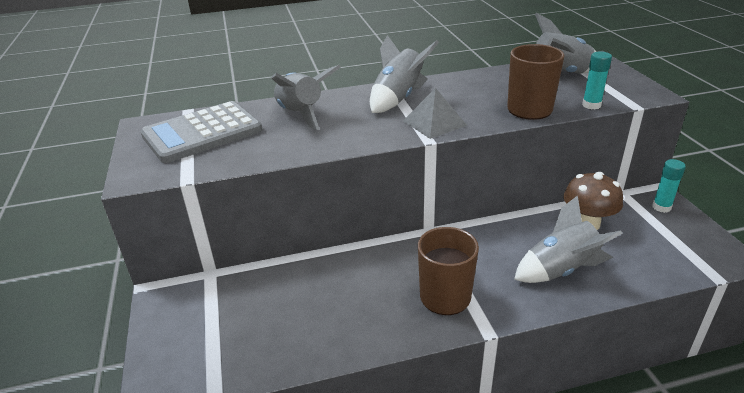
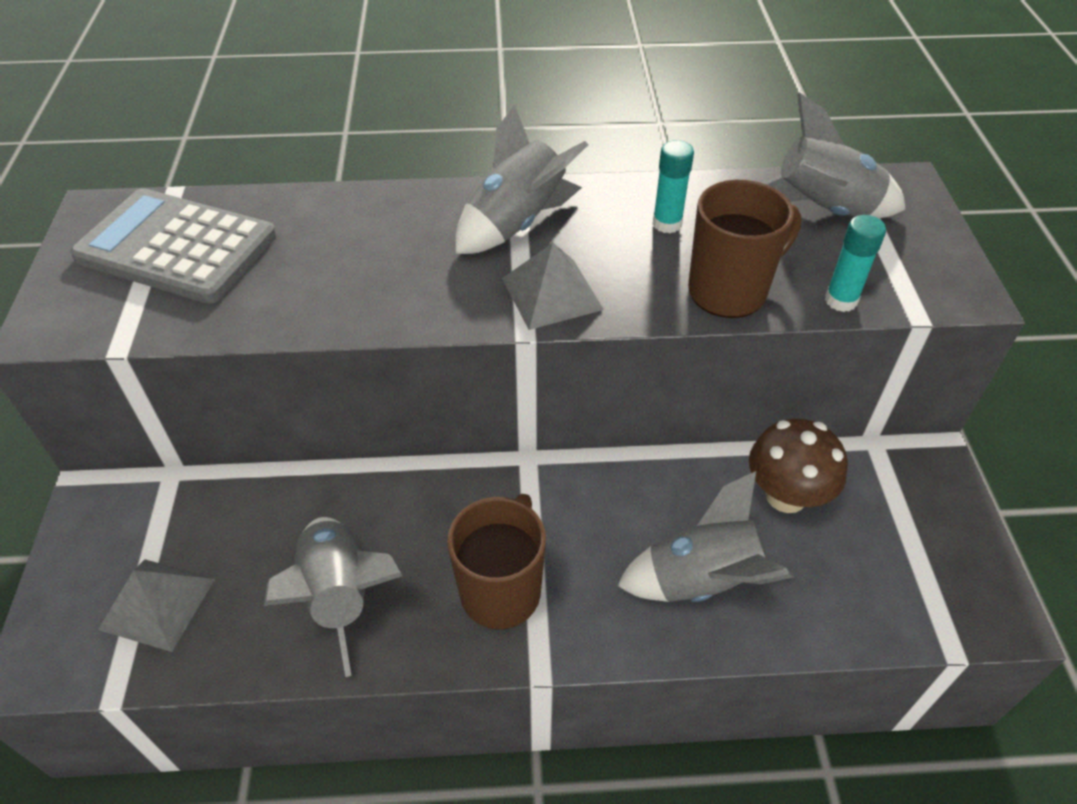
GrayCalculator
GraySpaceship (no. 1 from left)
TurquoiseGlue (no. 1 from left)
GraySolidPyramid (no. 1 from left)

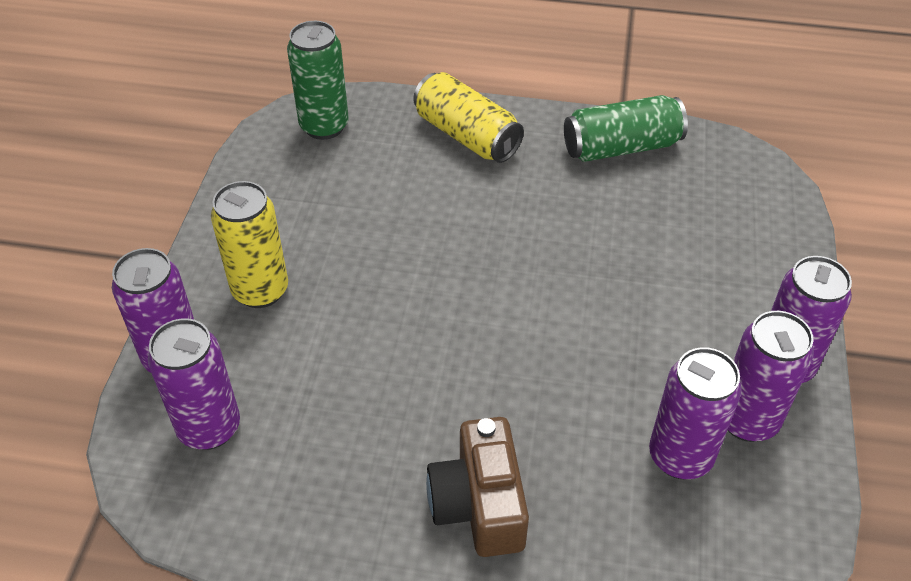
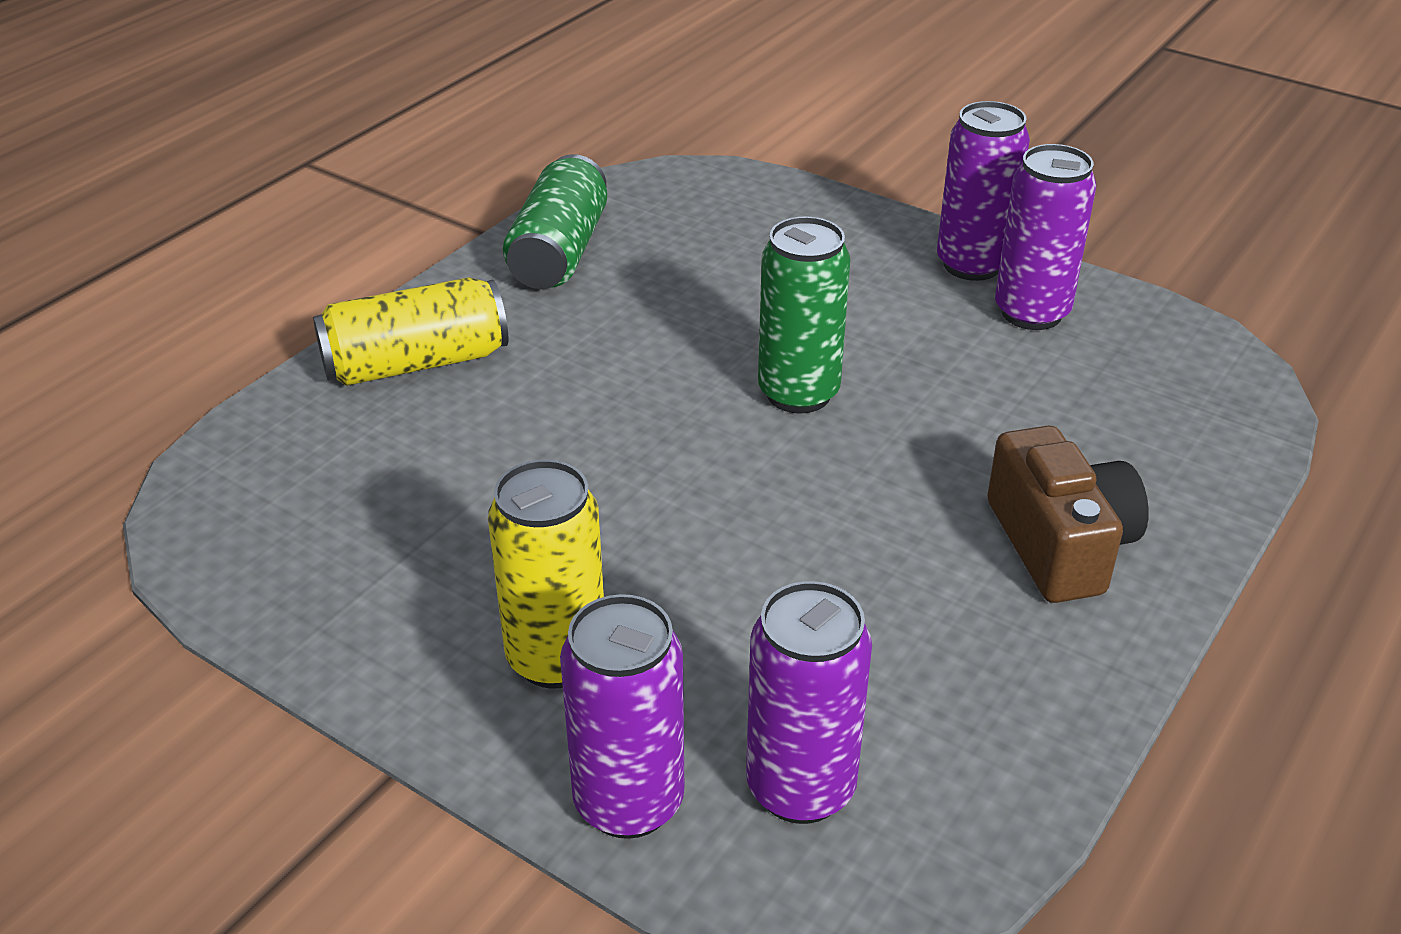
EmeraldTin (no. 2 from left)
DarkBrownPhotoCamera
VioletTin (no. 3 from left in the first image)

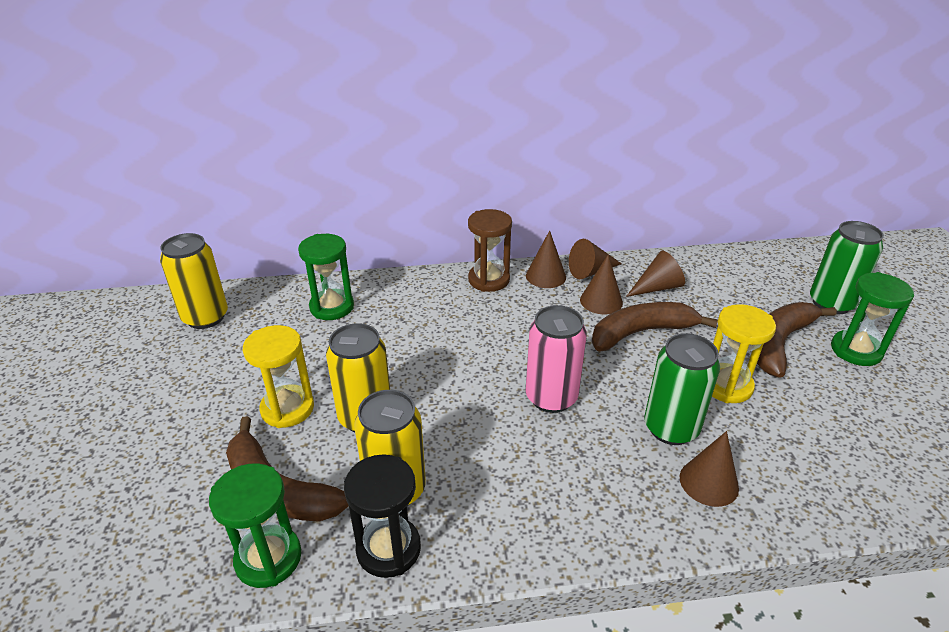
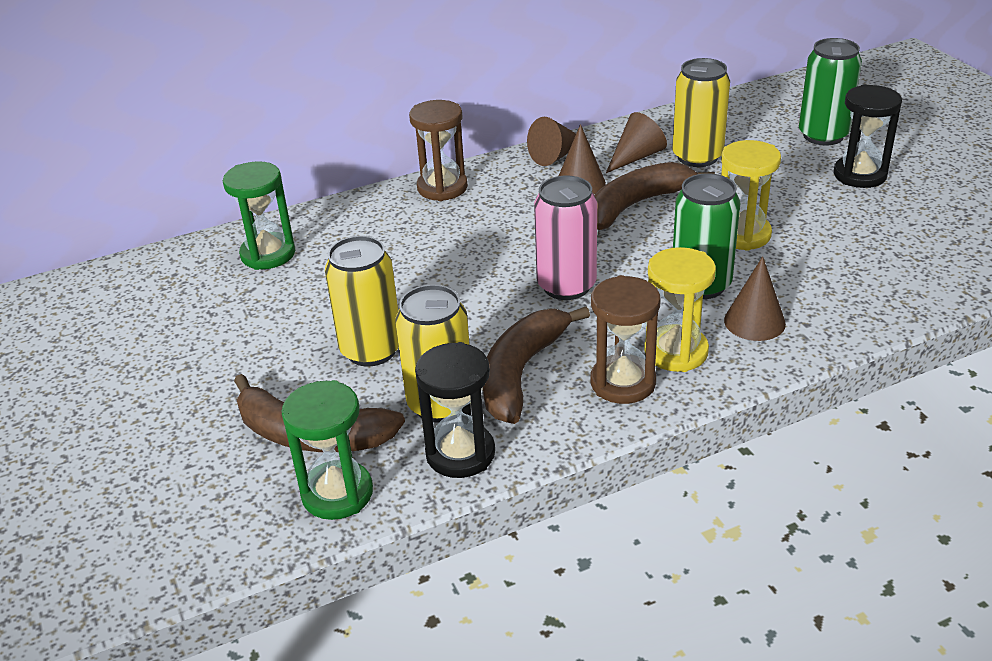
YellowTin (no. 3 from left)
YellowSandglass (no. 1 from left)
DarkBrownSolidCone (no. 1 from left in the first image)
DarkBrownBananaFruit (no. 2 from left)
BlackSandglass (no. 2 from left)
DarkBrownSandglass (no. 2 from left)

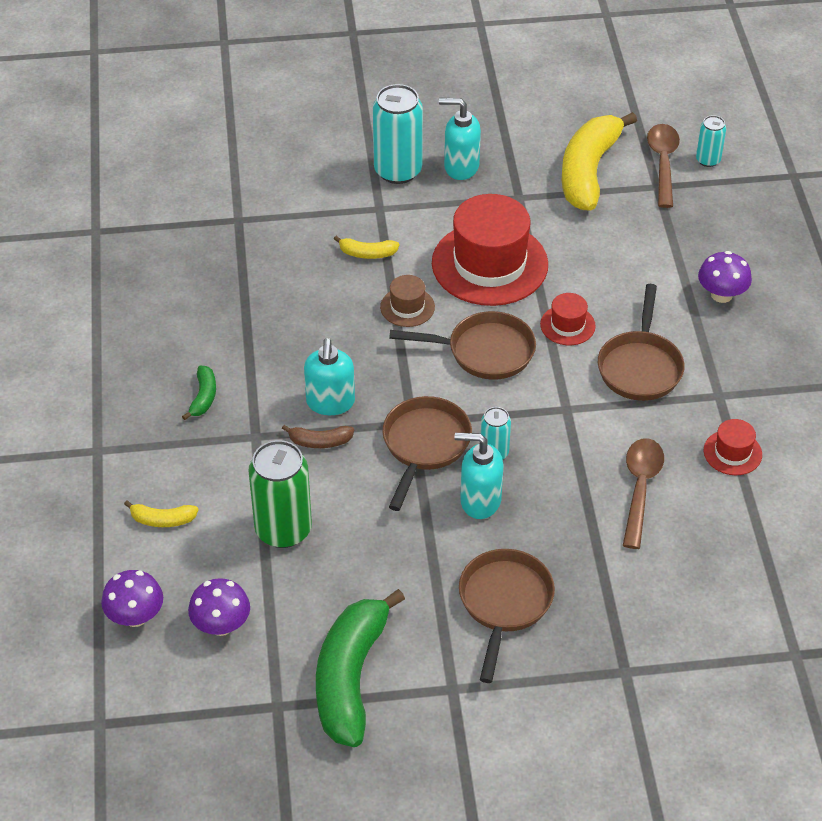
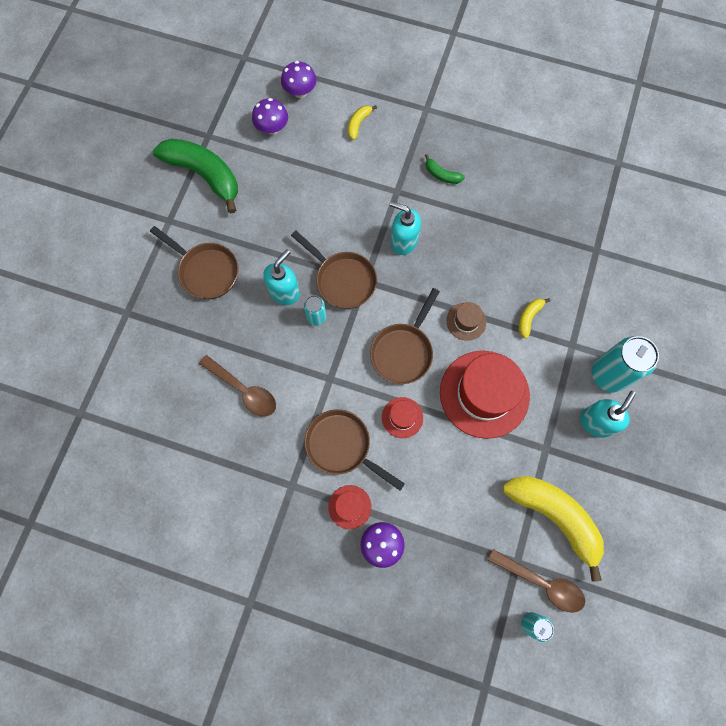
EmeraldTin
DarkBrownBananaFruit
ScarletTopHat (no. 1 from left)

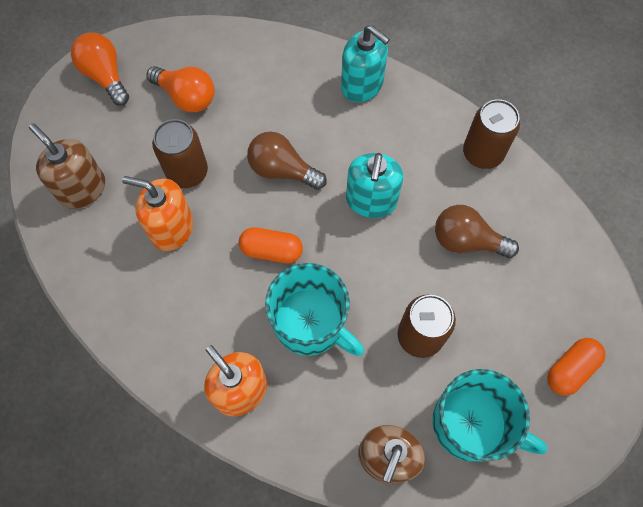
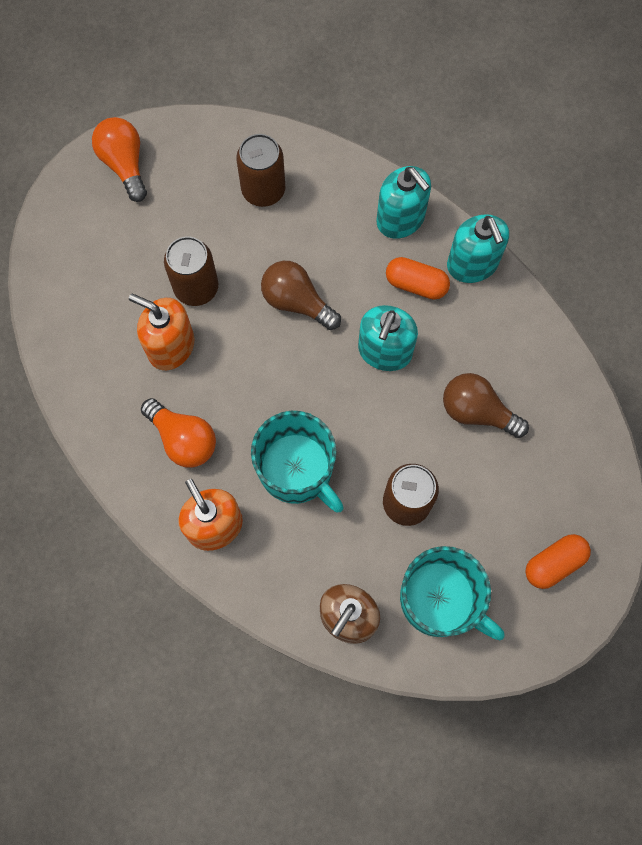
DarkBrownPumpBottle (no. 1 from left in the first image)
OrangeColouredLightBulb (no. 2 from left)
OrangeColouredCapsule (no. 1 from left)
DarkBrownTin (no. 2 from left)
TurquoisePumpBottle (no. 3 from left)

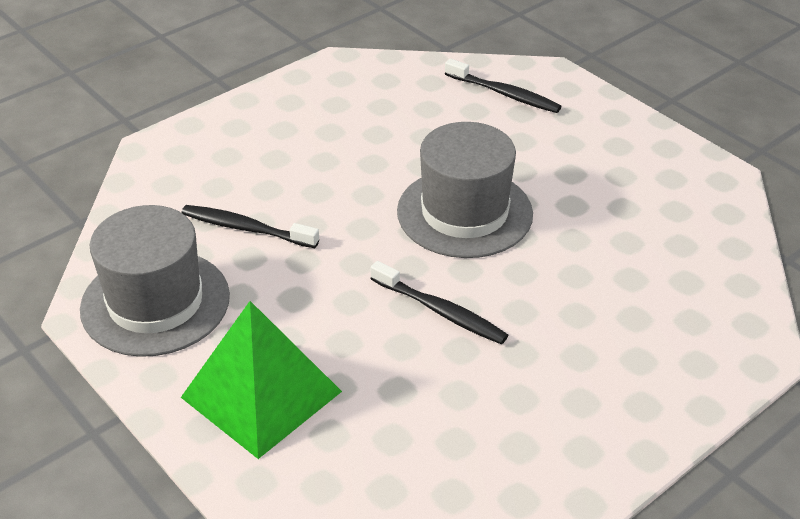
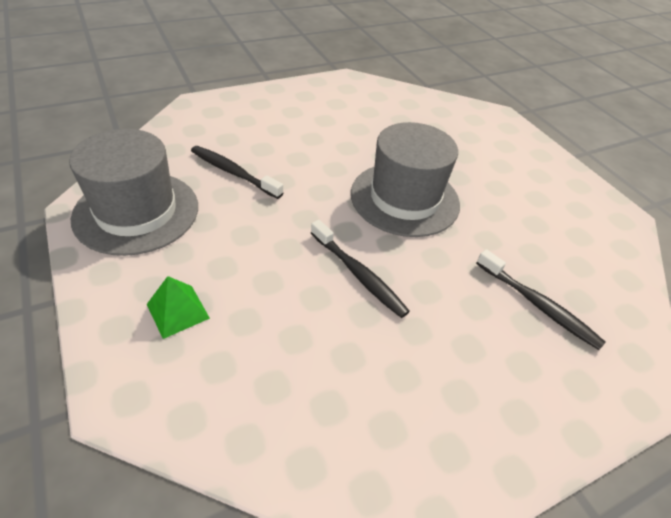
EmeraldSolidPyramid
BlackToothbrush (no. 3 from left)

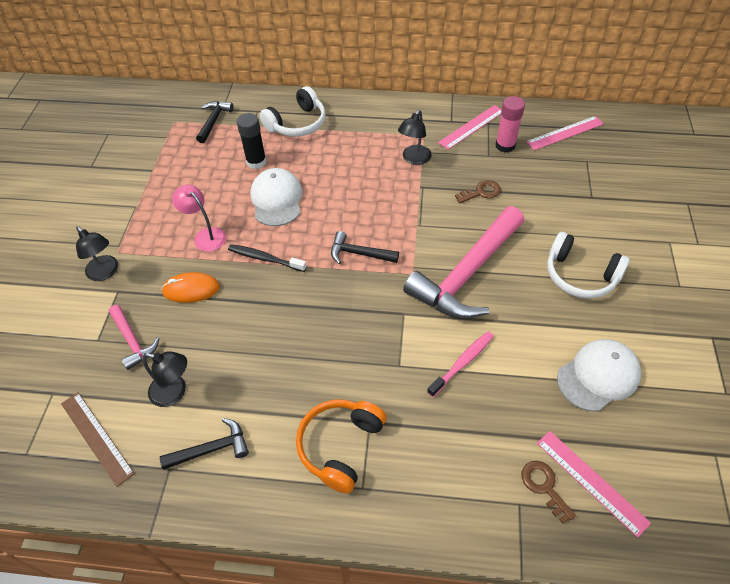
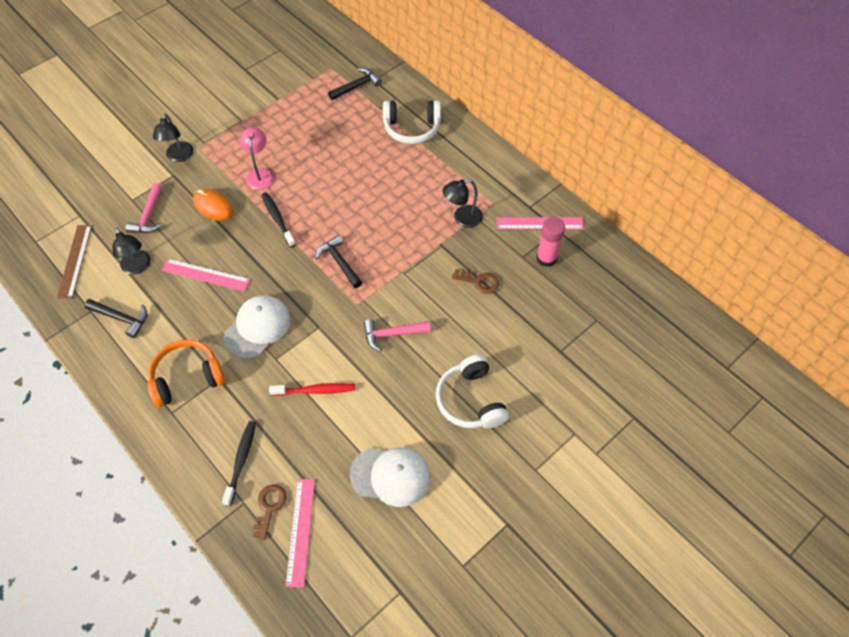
BlackGlue
SnowWhiteCap (no. 1 from left)
PinkClawHammer (no. 2 from left)
ScarletToothbrush
PinkMeasuringStick (no. 1 from left)
BlackToothbrush (no. 1 from left)

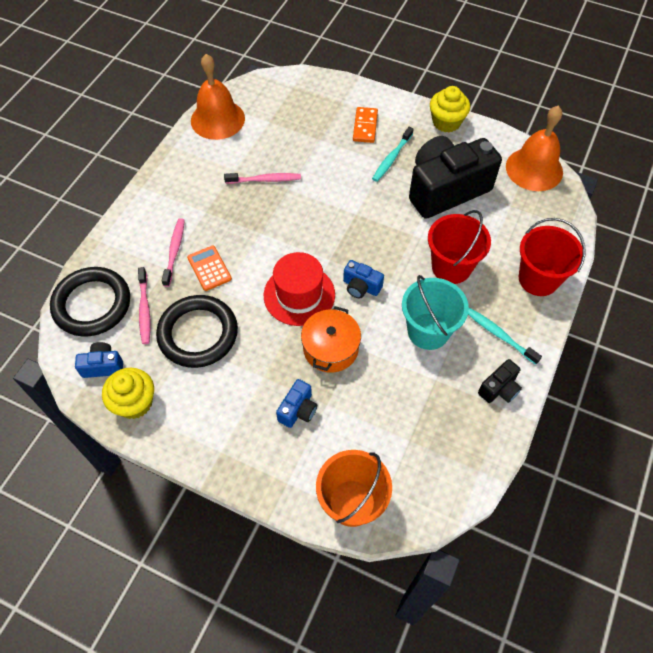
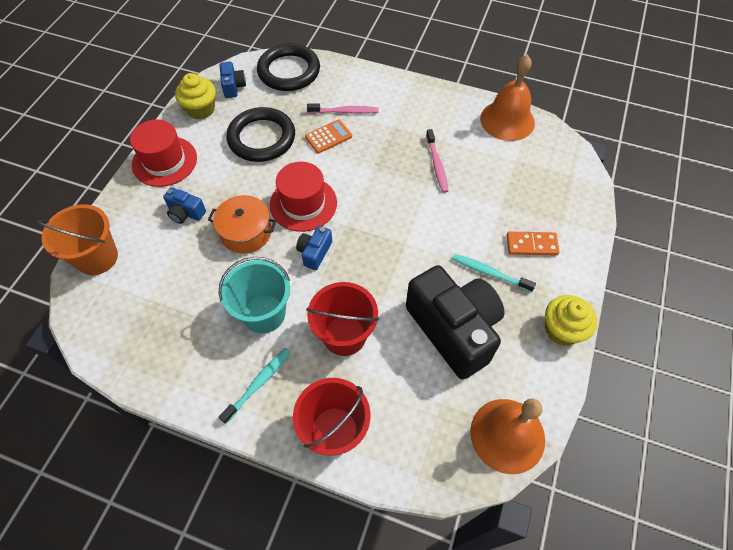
PinkToothbrush (no. 1 from left in the first image)
BlackPhotoCamera (no. 2 from left in the first image)
ScarletTopHat (no. 1 from left)

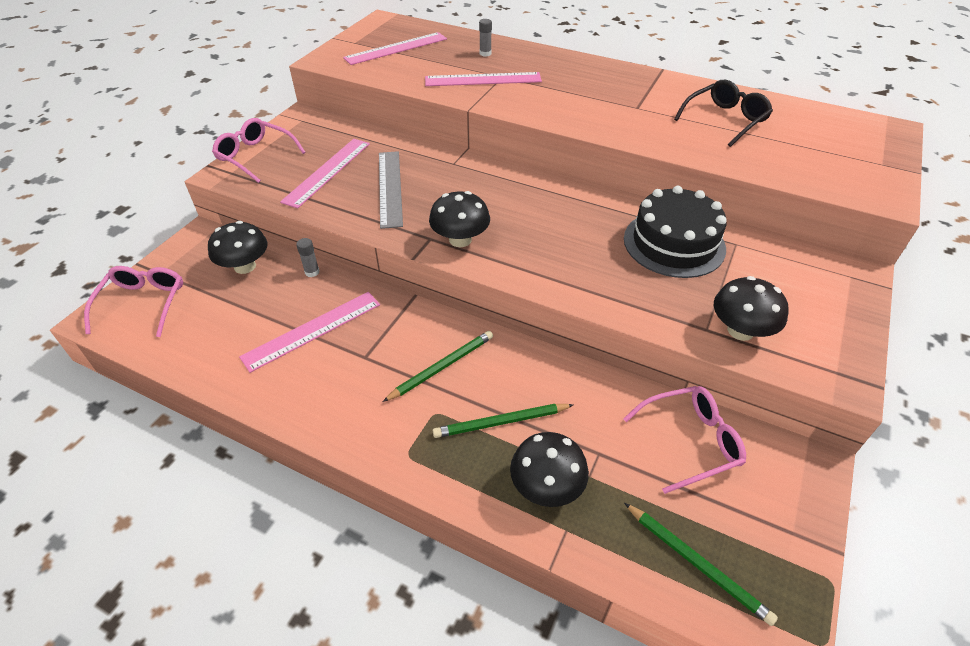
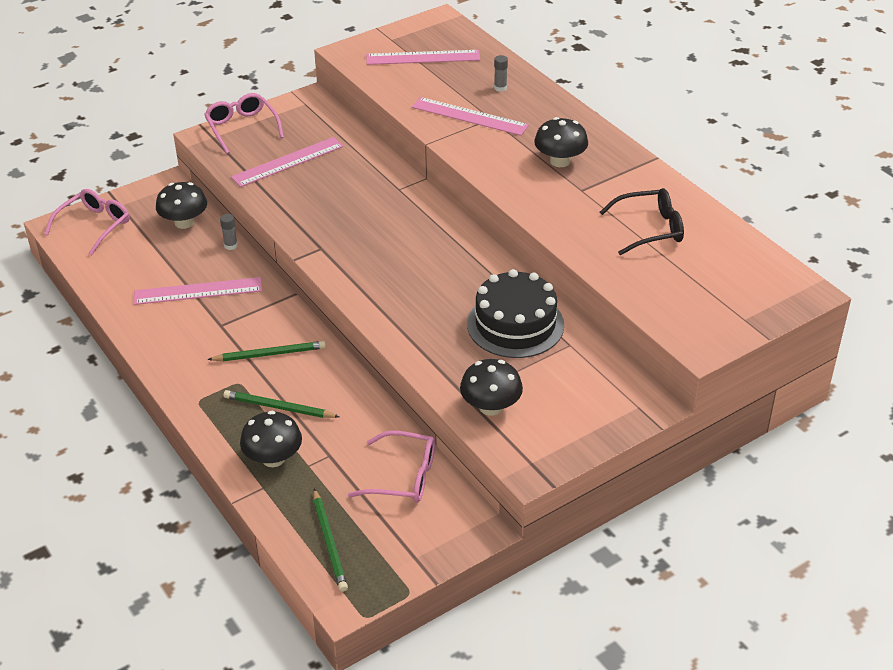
GrayMeasuringStick
BlackMushroom (no. 4 from left)

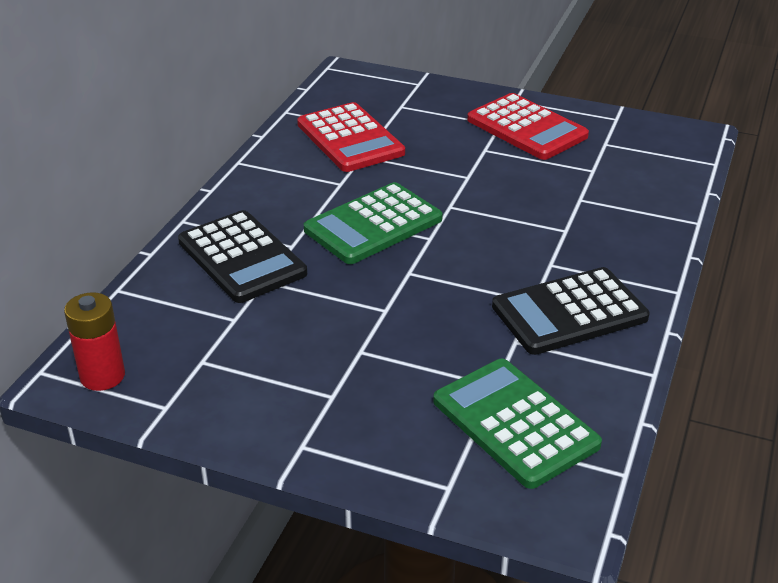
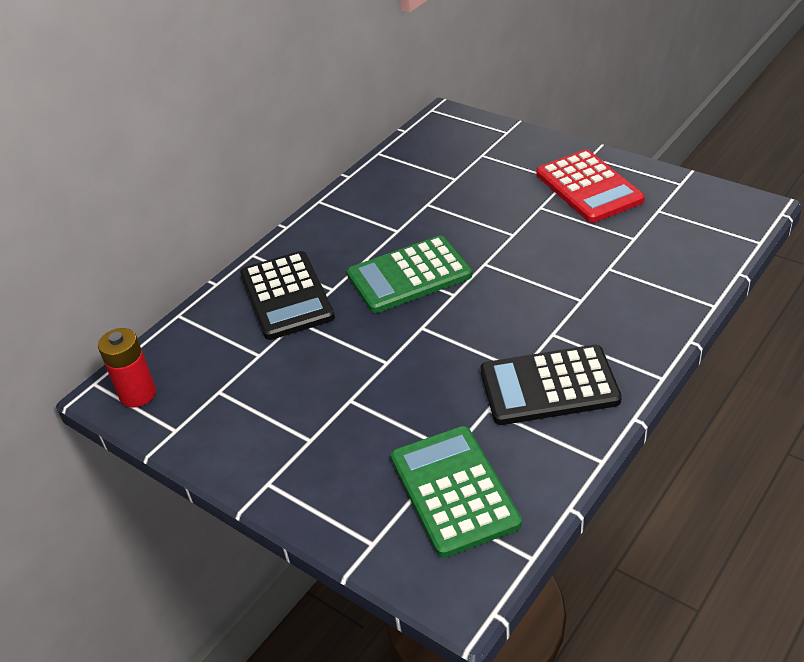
ScarletCalculator (no. 1 from left in the first image)

